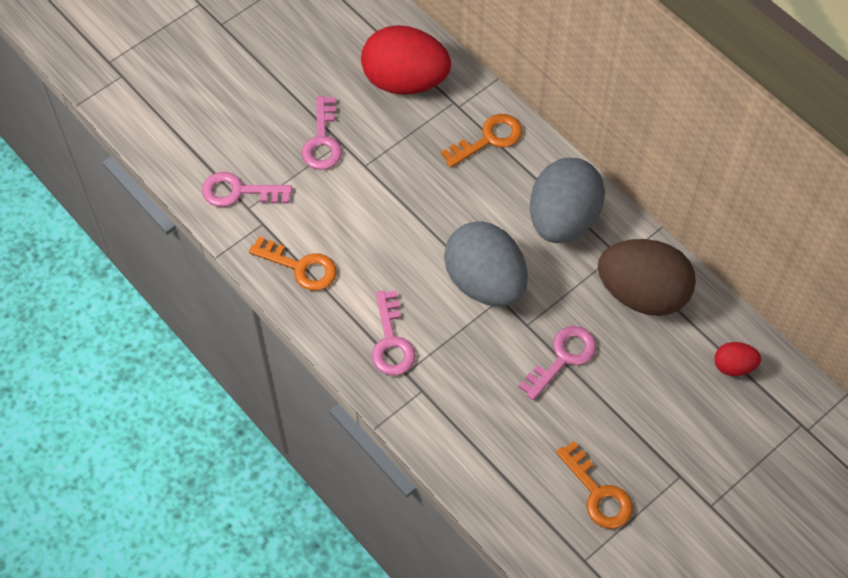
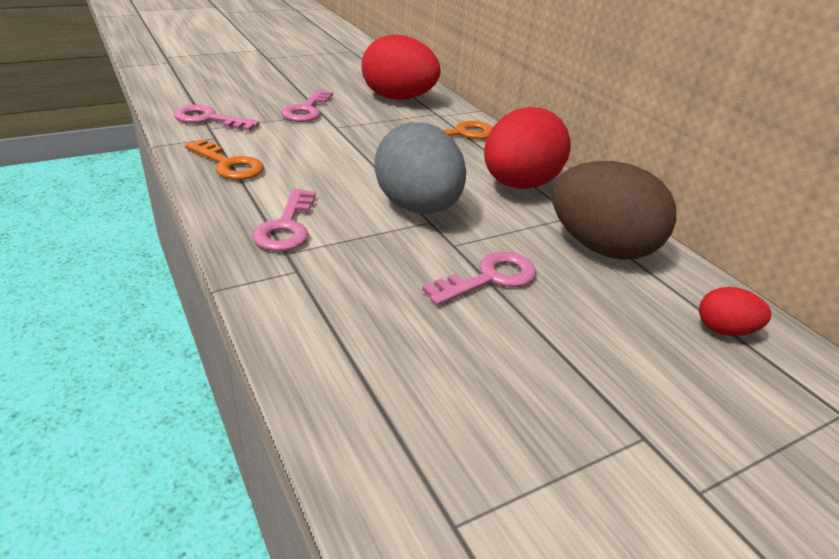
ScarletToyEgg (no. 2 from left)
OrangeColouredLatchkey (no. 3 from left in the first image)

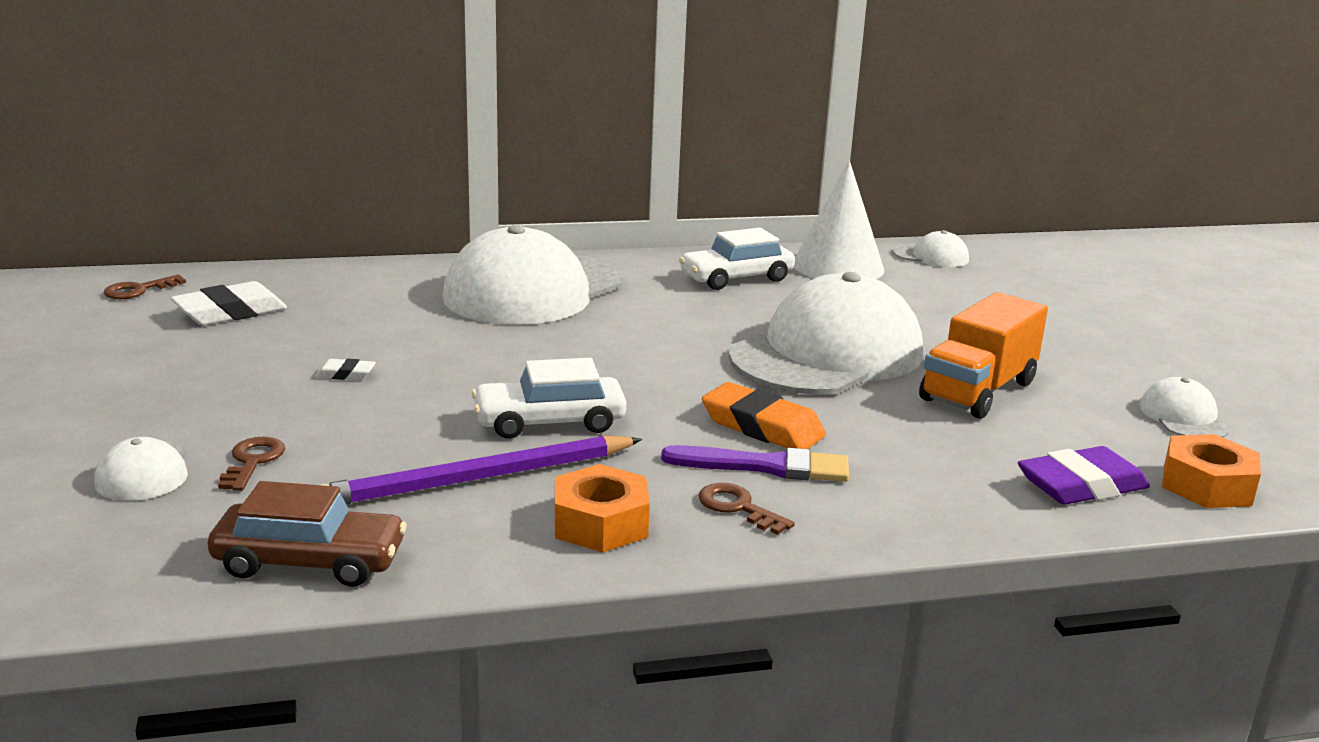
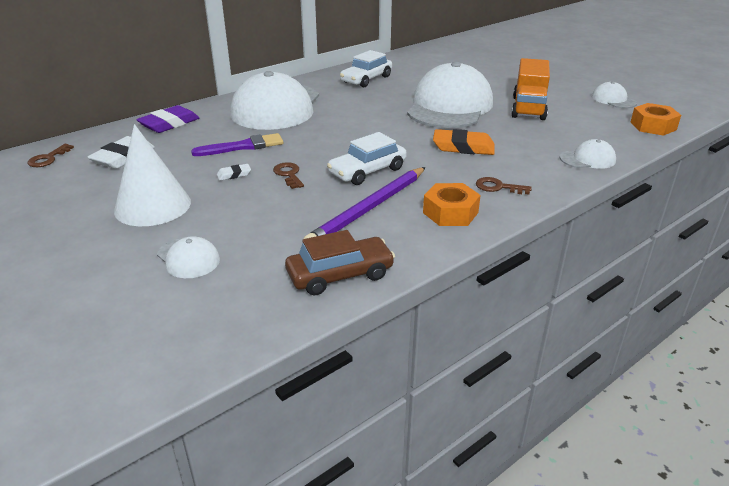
DarkBrownLatchkey (no. 2 from left)
VioletPaintbrush
SnowWhiteSolidCone
SnowWhiteCap (no. 4 from left)
VioletPencilEraser

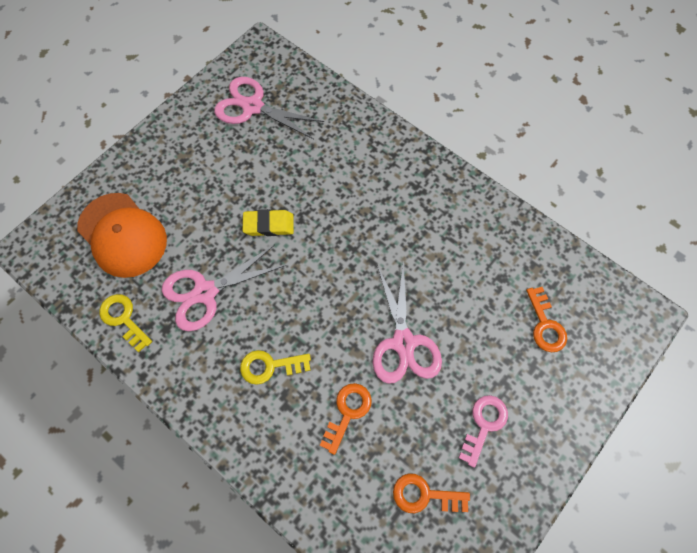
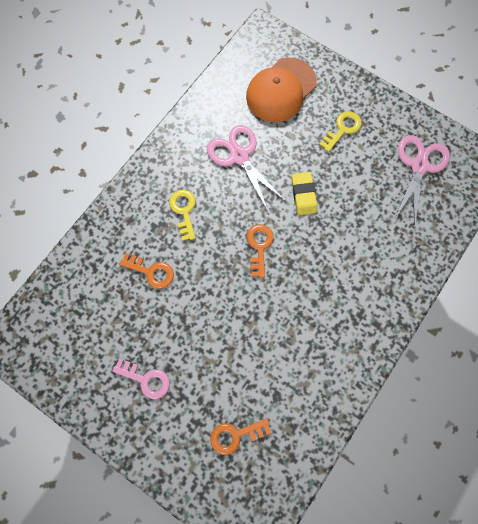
YellowLatchkey (no. 2 from left)
PinkScissors (no. 3 from left in the first image)
OrangeColouredLatchkey (no. 3 from left)

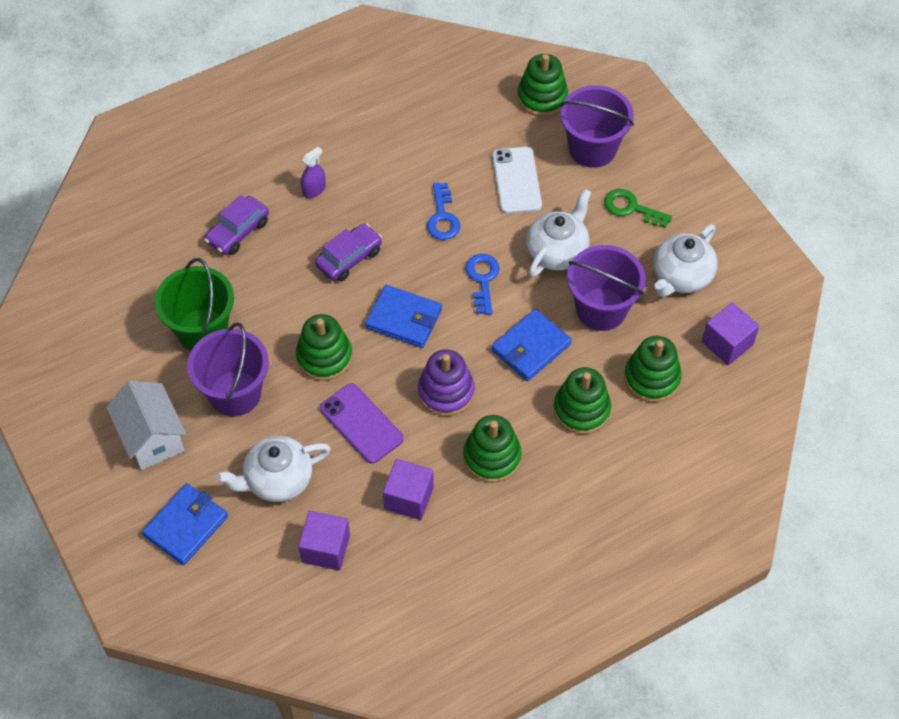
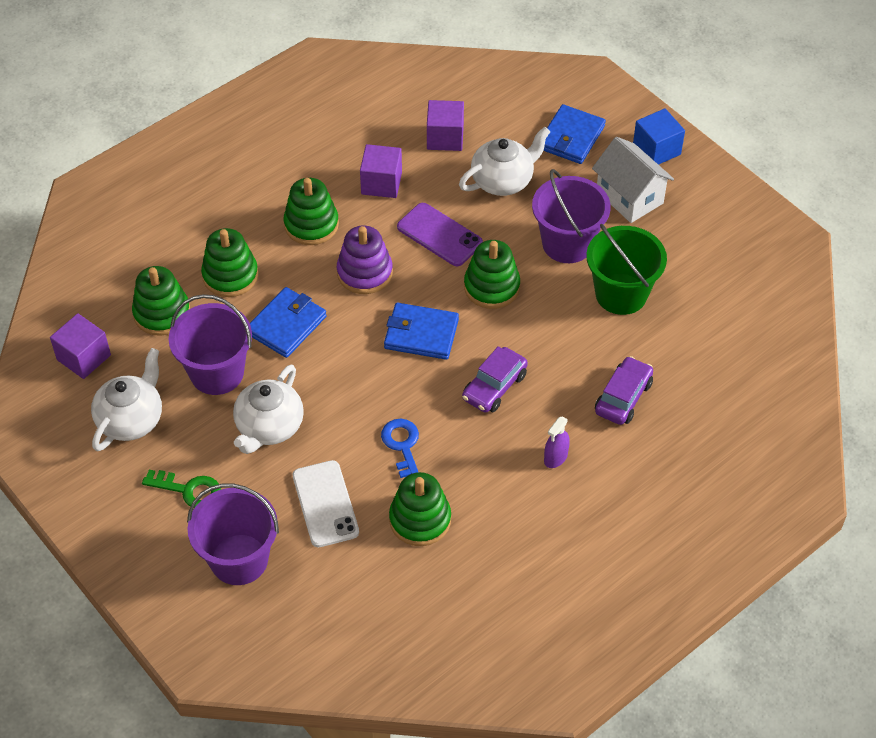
BlueLatchkey (no. 2 from left in the first image)
EmeraldStackingRings (no. 4 from left)
BlueBlock

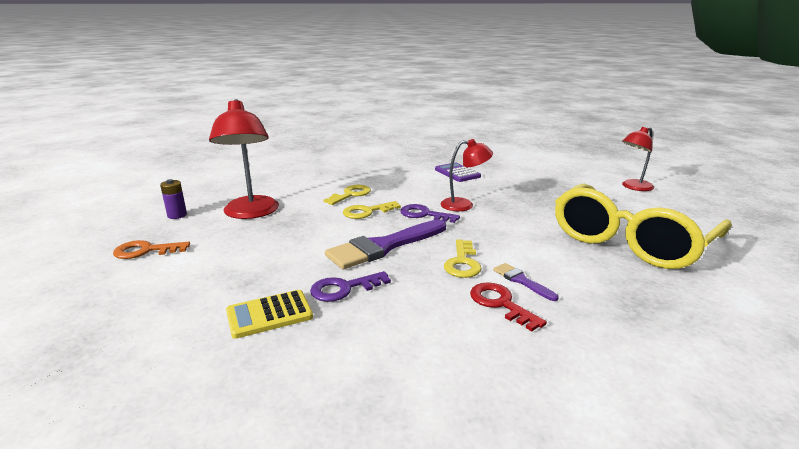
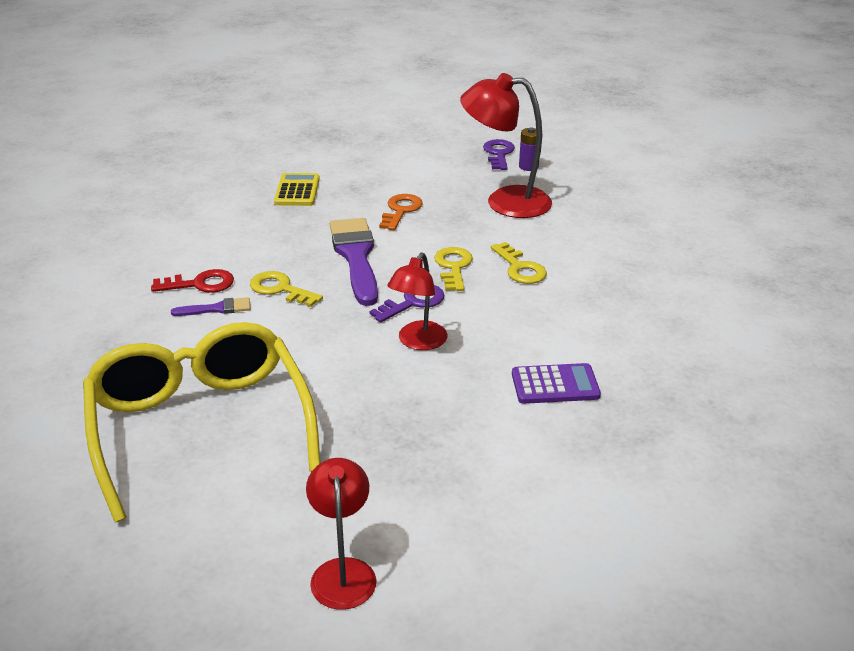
OrangeColouredLatchkey
VioletLatchkey (no. 2 from left)

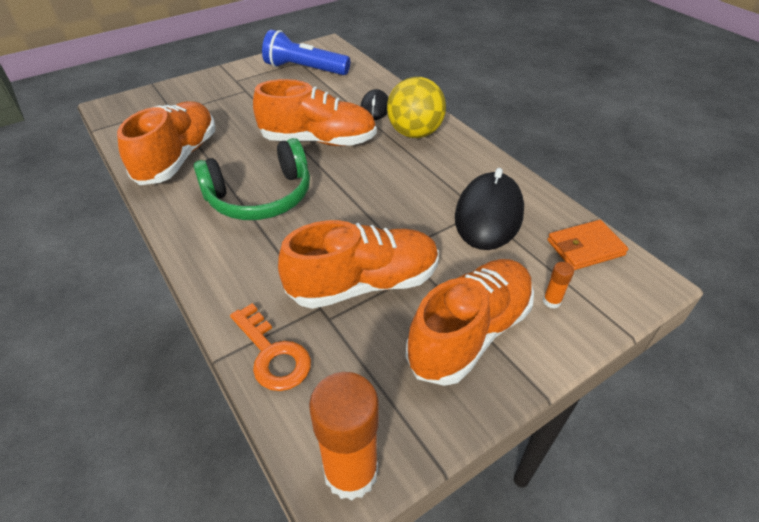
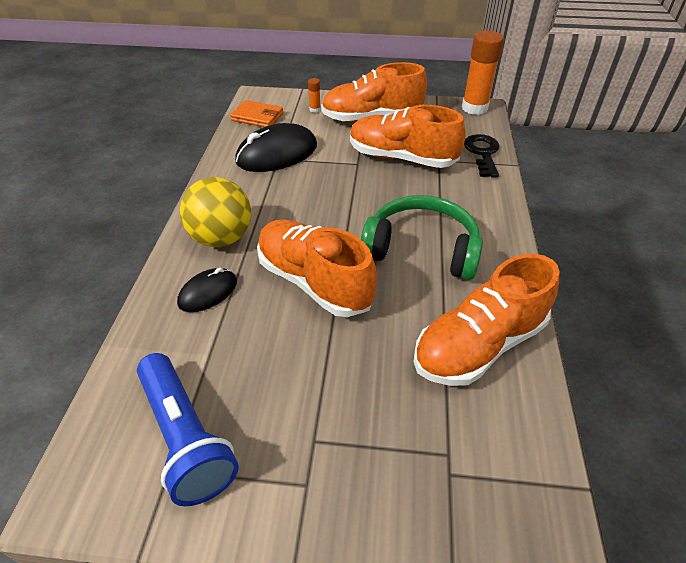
BlackLatchkey

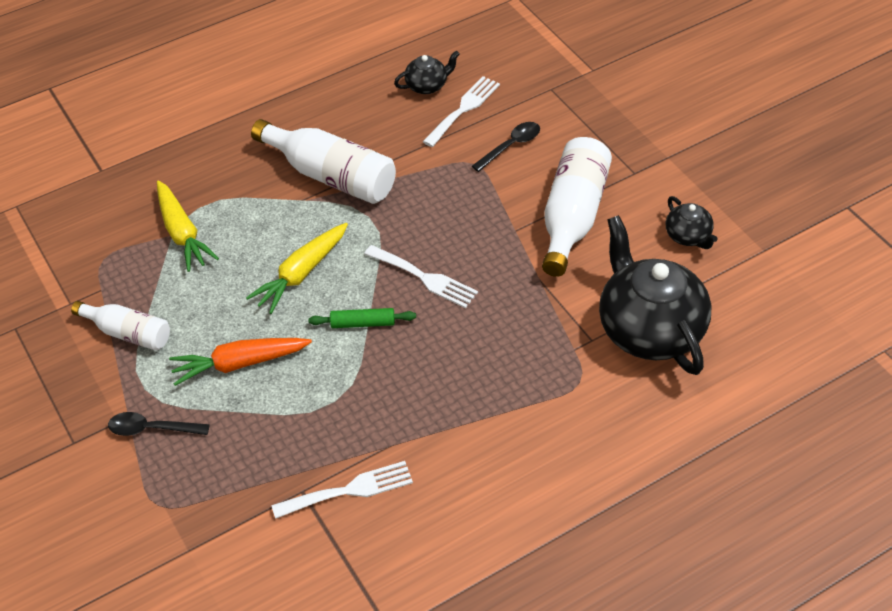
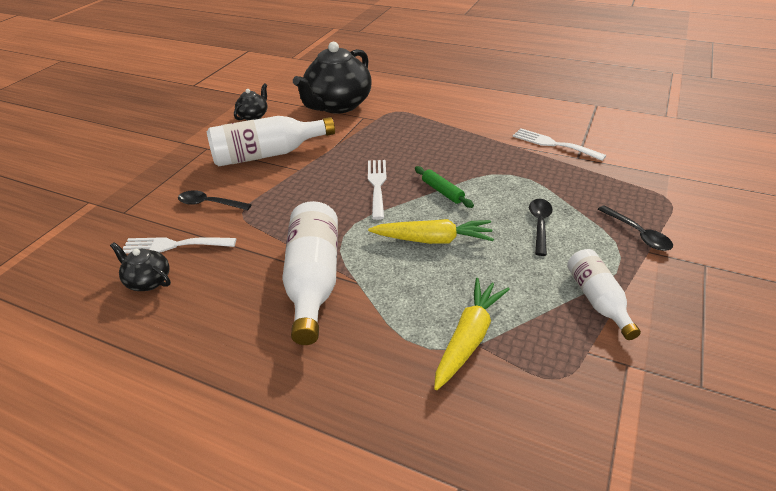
BlackTeaspoon (no. 2 from left)

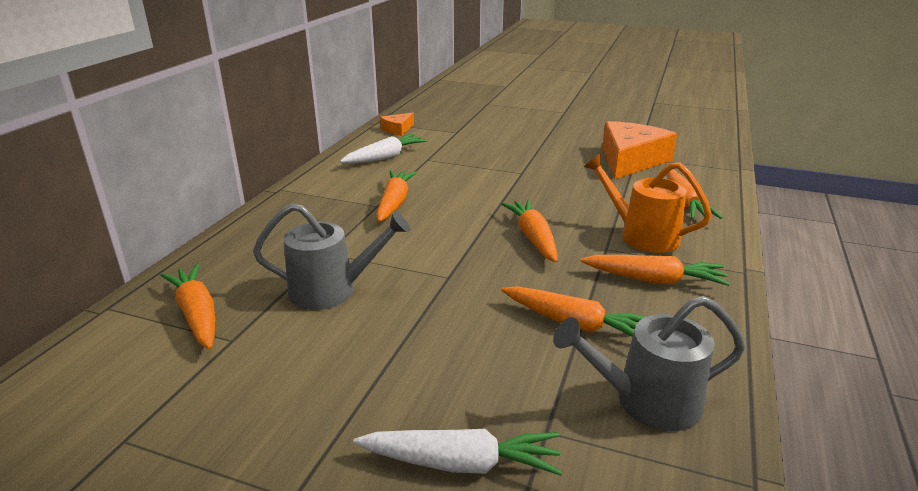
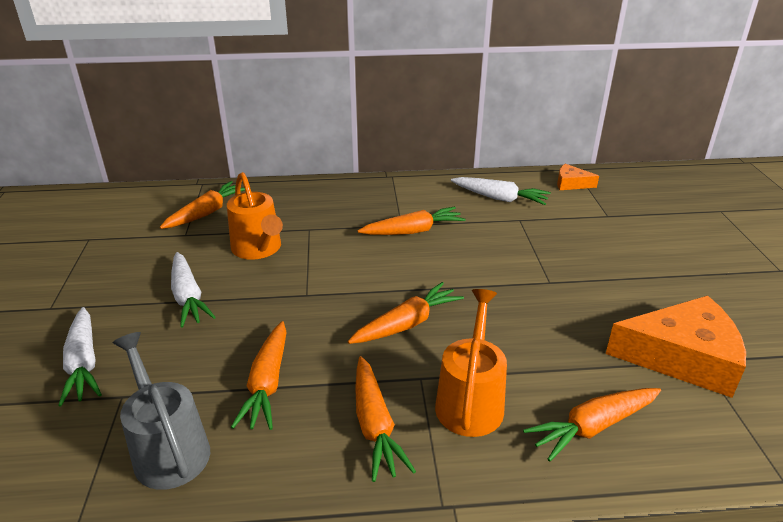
OrangeColouredWateringCan (no. 1 from left)
SnowWhiteCarrot (no. 2 from left)

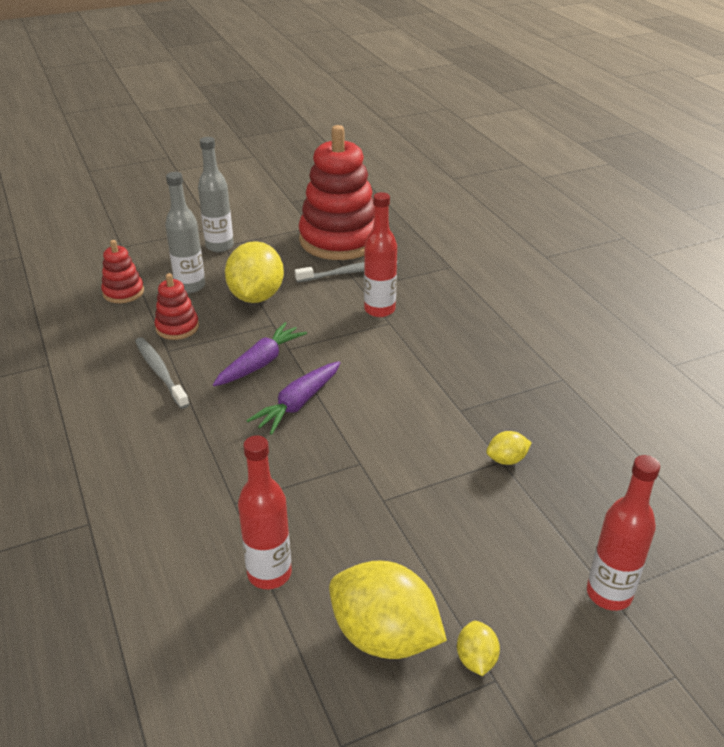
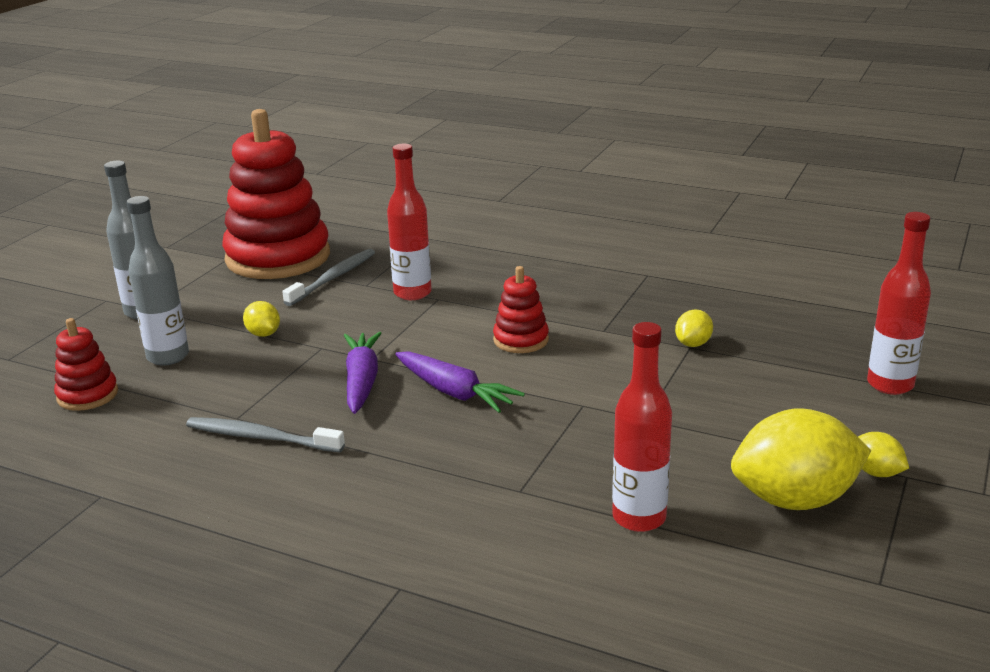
ScarletStackingRings (no. 3 from left)
YellowCitrusFruit (no. 1 from left)
VioletCarrot (no. 2 from left)

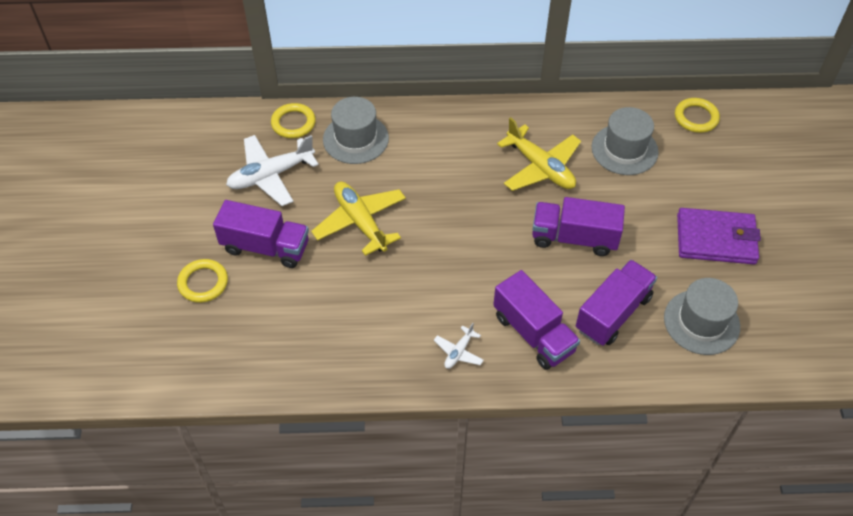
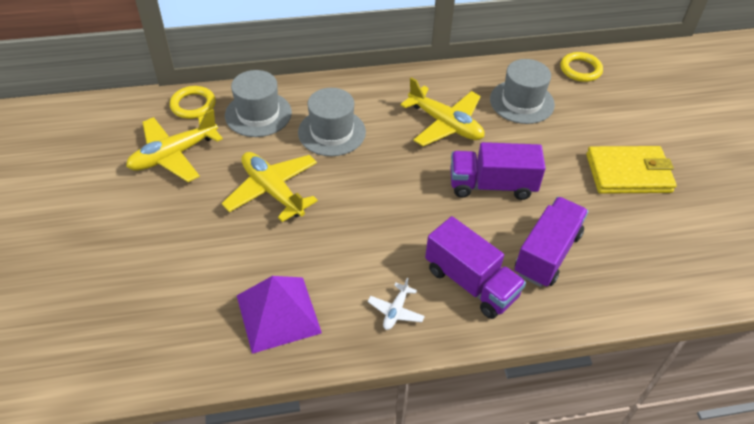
YellowTorus (no. 1 from left in the first image)
VioletTruck (no. 1 from left in the first image)
YellowAeroplane (no. 1 from left)
GrayTopHat (no. 2 from left)
YellowCardWallet
VioletSolidPyramid

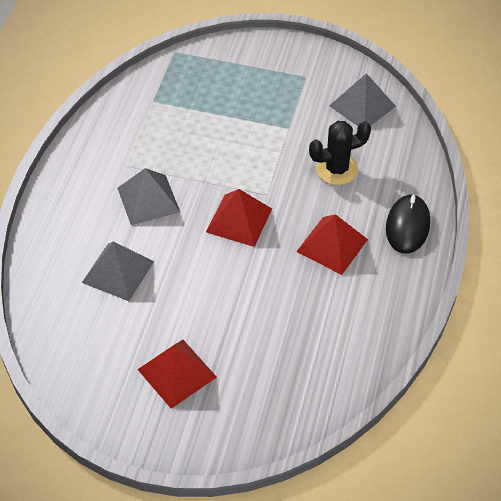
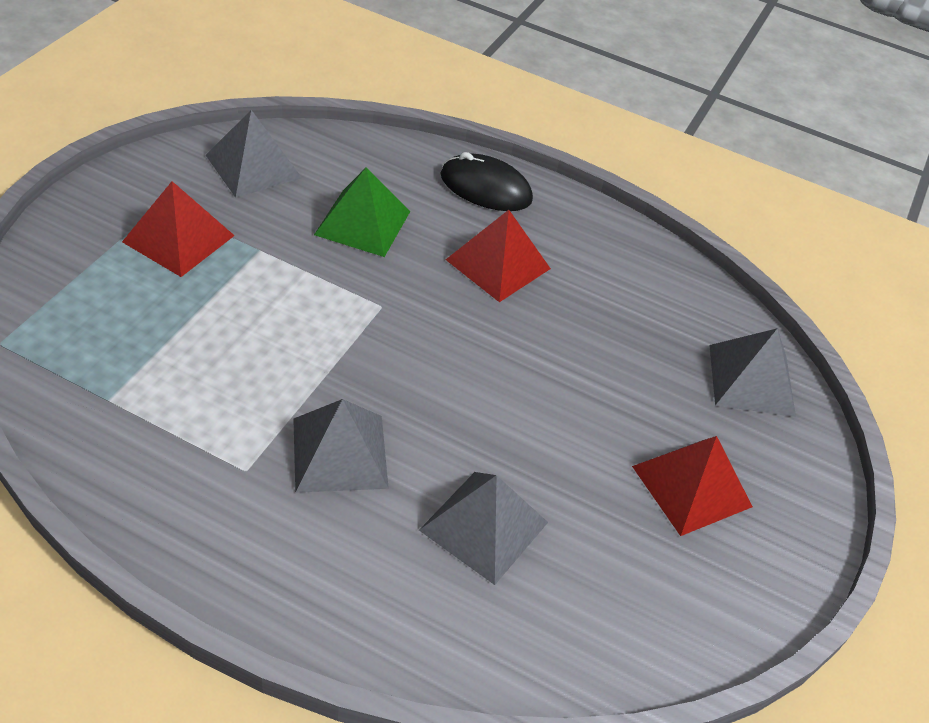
ScarletSolidPyramid (no. 1 from left)
EmeraldSolidPyramid
GraySolidPyramid (no. 4 from left)

